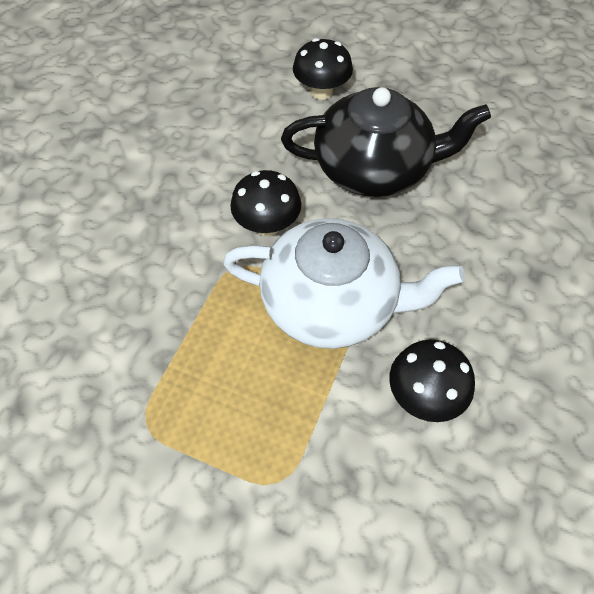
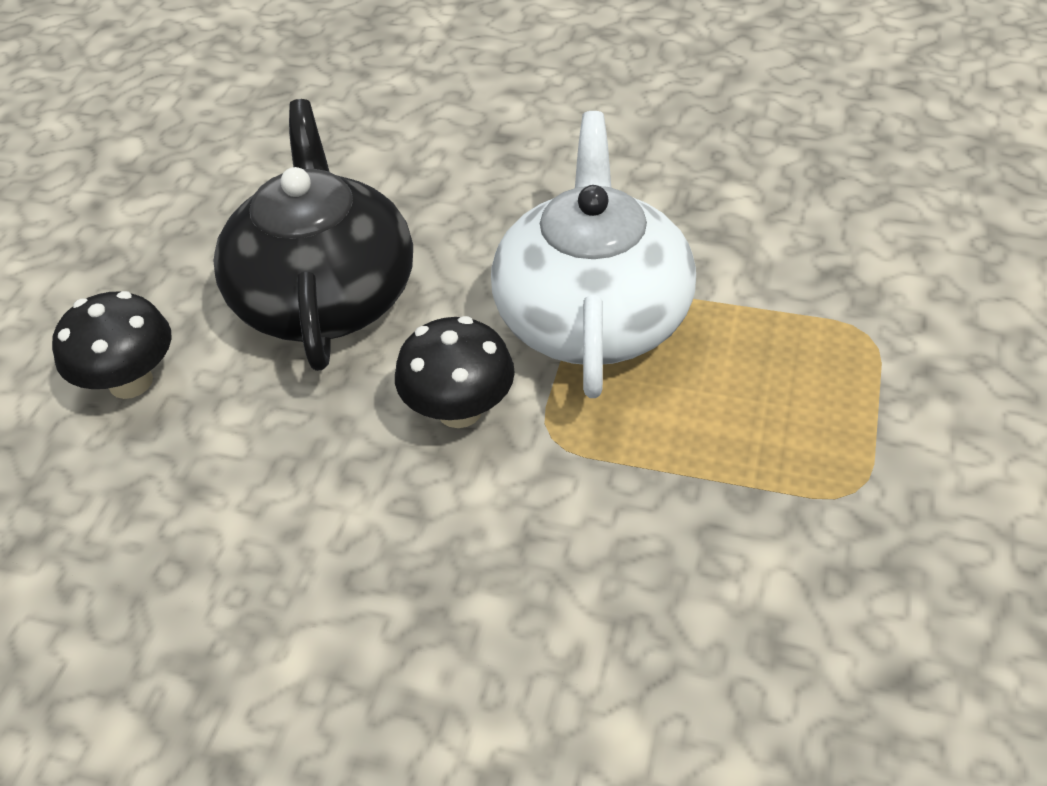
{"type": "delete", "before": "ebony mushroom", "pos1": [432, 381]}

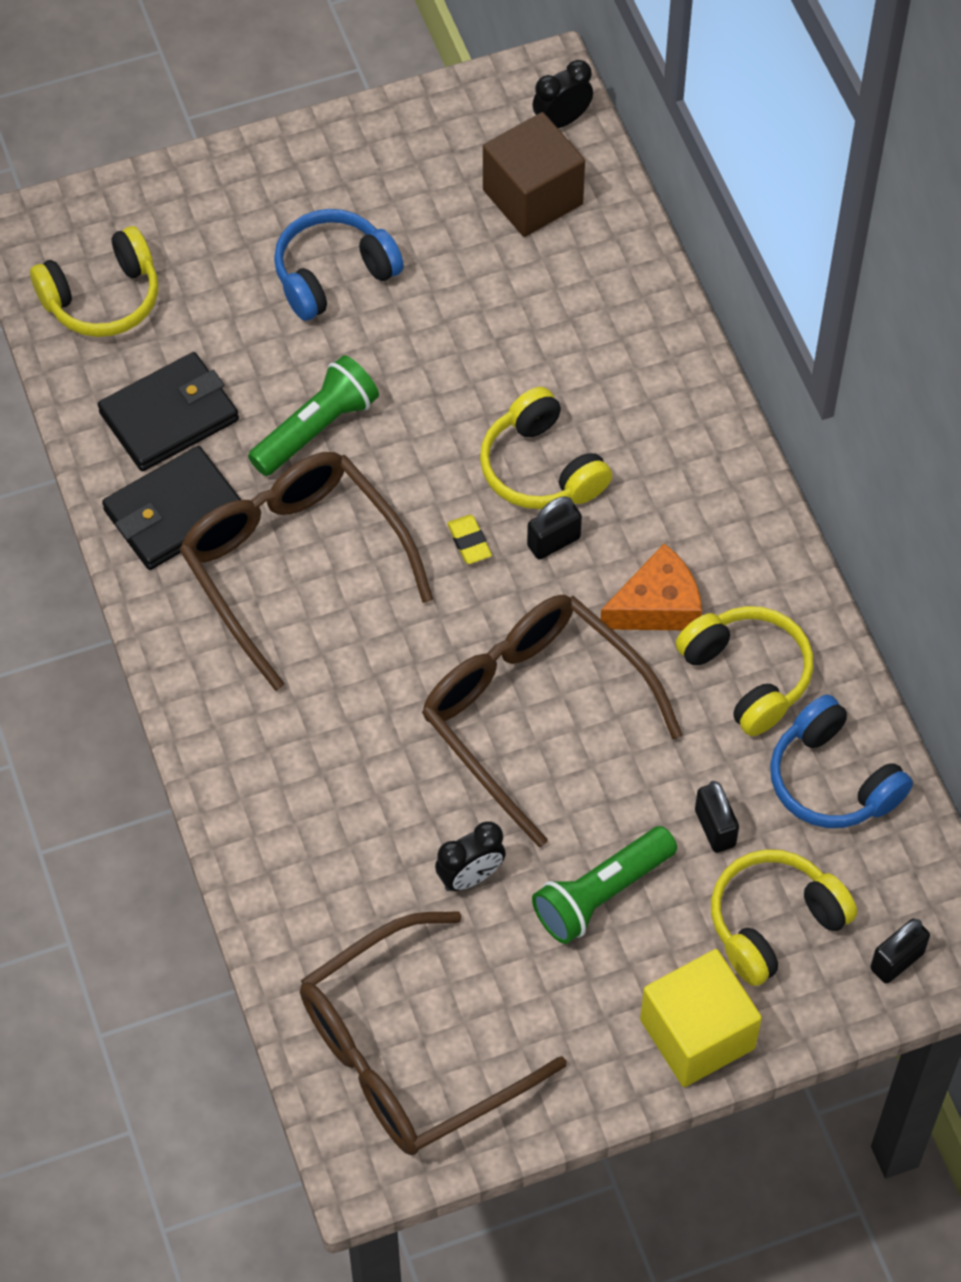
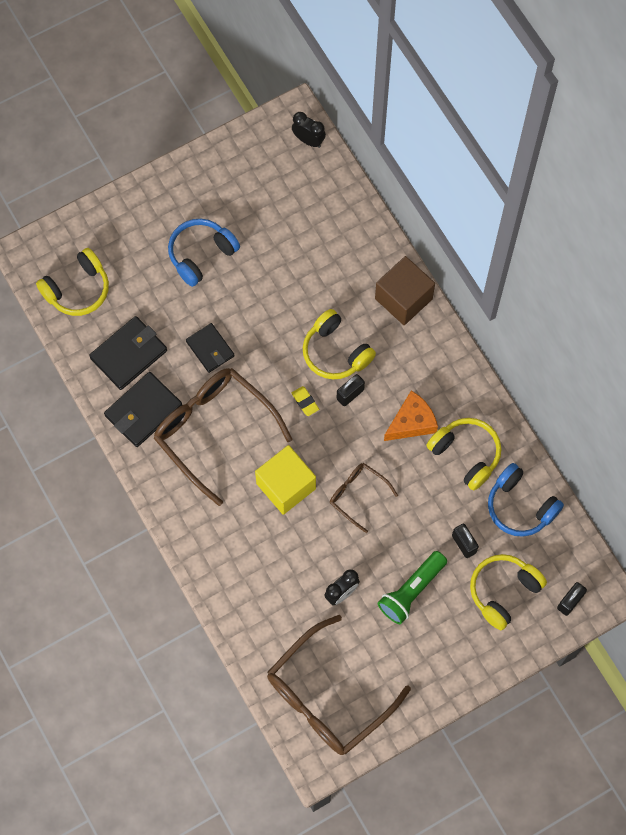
{"type": "replace", "before": "emerald torch", "after": "ebony wallet", "pos1": [313, 415], "pos2": [210, 348]}
{"type": "resize", "before": "dark brown spectacles", "pos1": [552, 721], "pos2": [364, 498], "scale": 0.5}
{"type": "move", "before": "dark brown block", "pos1": [534, 174], "pos2": [405, 290]}
{"type": "rotate", "before": "ebony alarm clock", "pos1": [562, 94], "pos2": [309, 130], "turn": 75}
{"type": "move", "before": "yellow block", "pos1": [701, 1018], "pos2": [285, 480]}

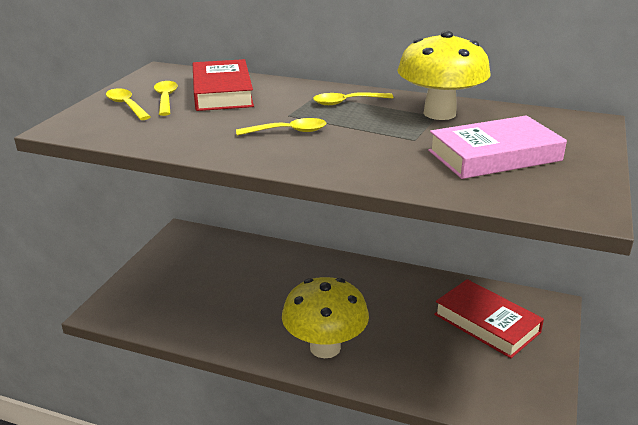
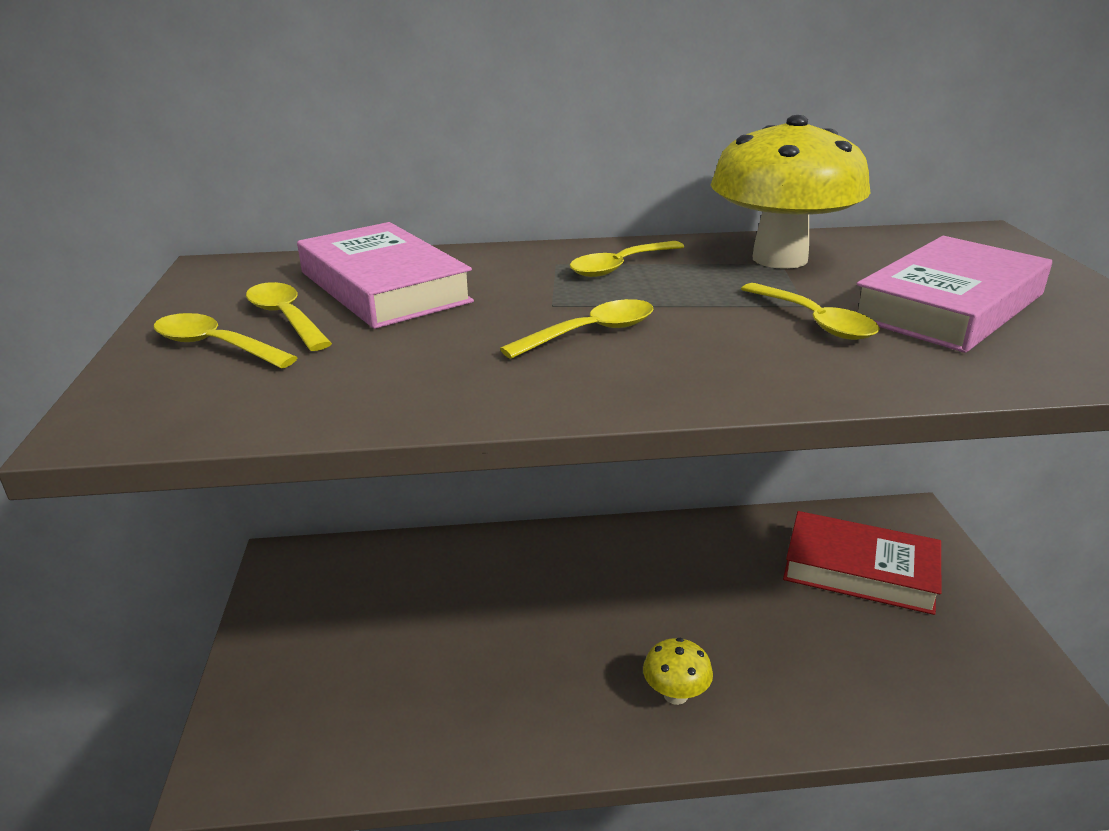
{"type": "recolor", "before": "crimson book", "after": "rose-pink book", "pos1": [223, 85], "pos2": [385, 275]}
{"type": "resize", "before": "yellow mushroom", "pos1": [325, 317], "pos2": [678, 671], "scale": 0.46}
{"type": "insert", "after": "yellow tablespoon", "pos2": [810, 311]}

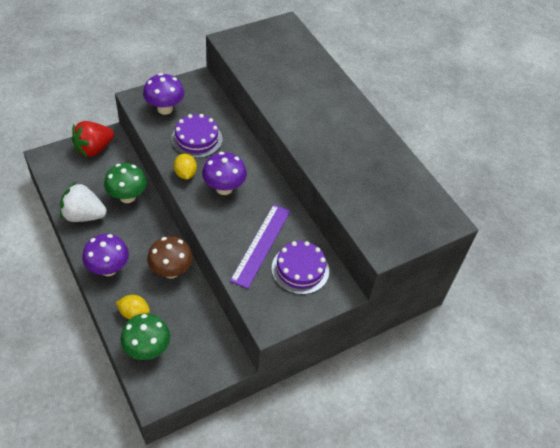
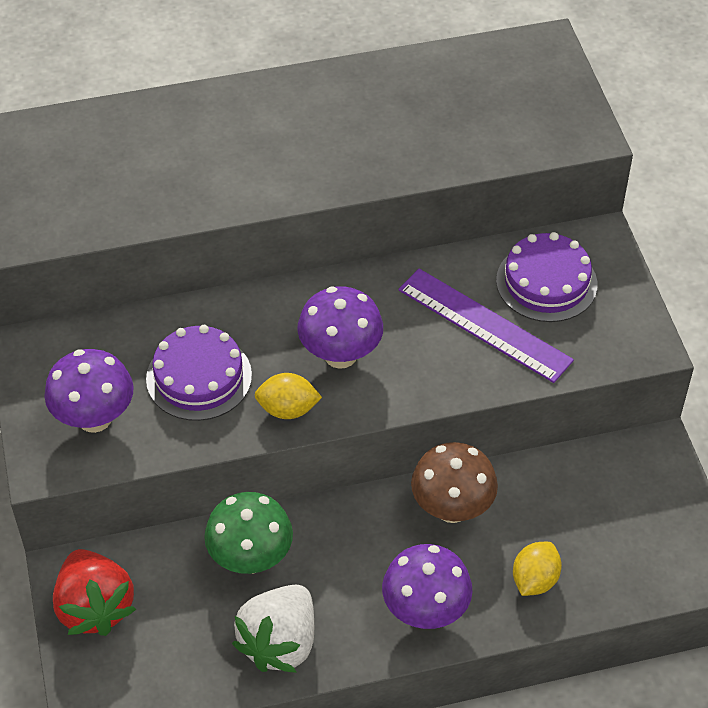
{"type": "delete", "before": "emerald mushroom", "pos1": [145, 336]}

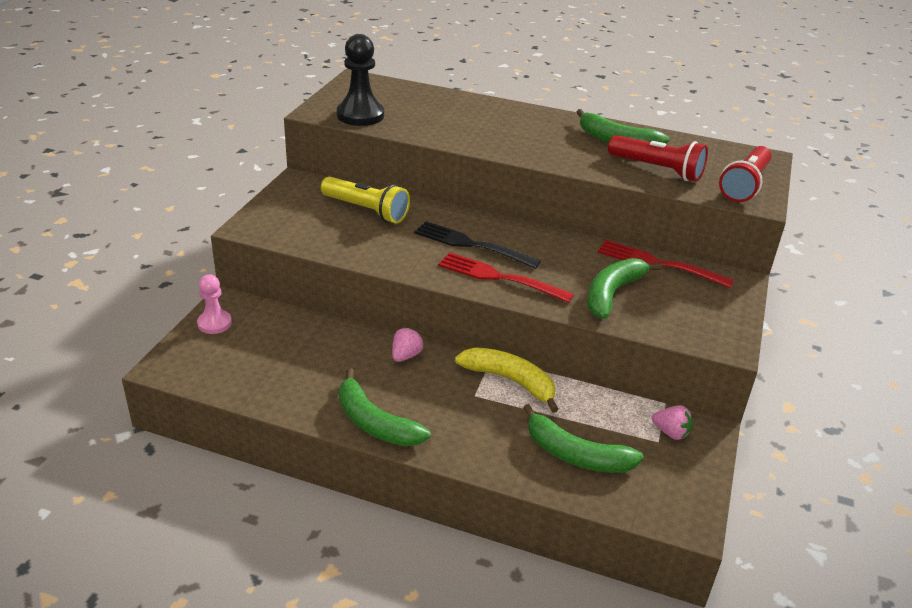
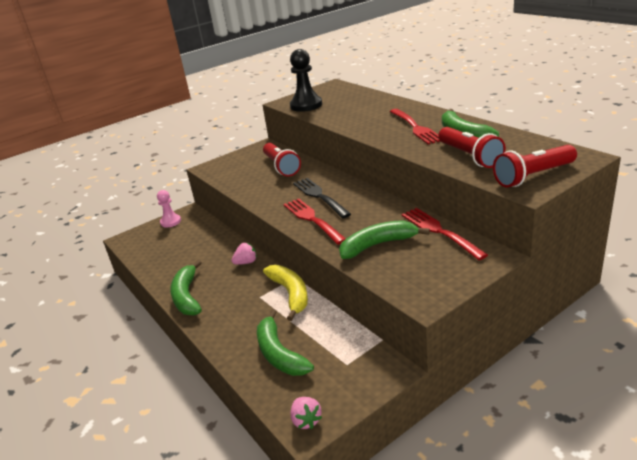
{"type": "recolor", "before": "yellow torch", "after": "crimson torch", "pos1": [365, 200], "pos2": [282, 159]}
{"type": "move", "before": "rose-pink berry", "pos1": [672, 422], "pos2": [306, 413]}
{"type": "insert", "after": "crimson fork", "pos2": [415, 126]}

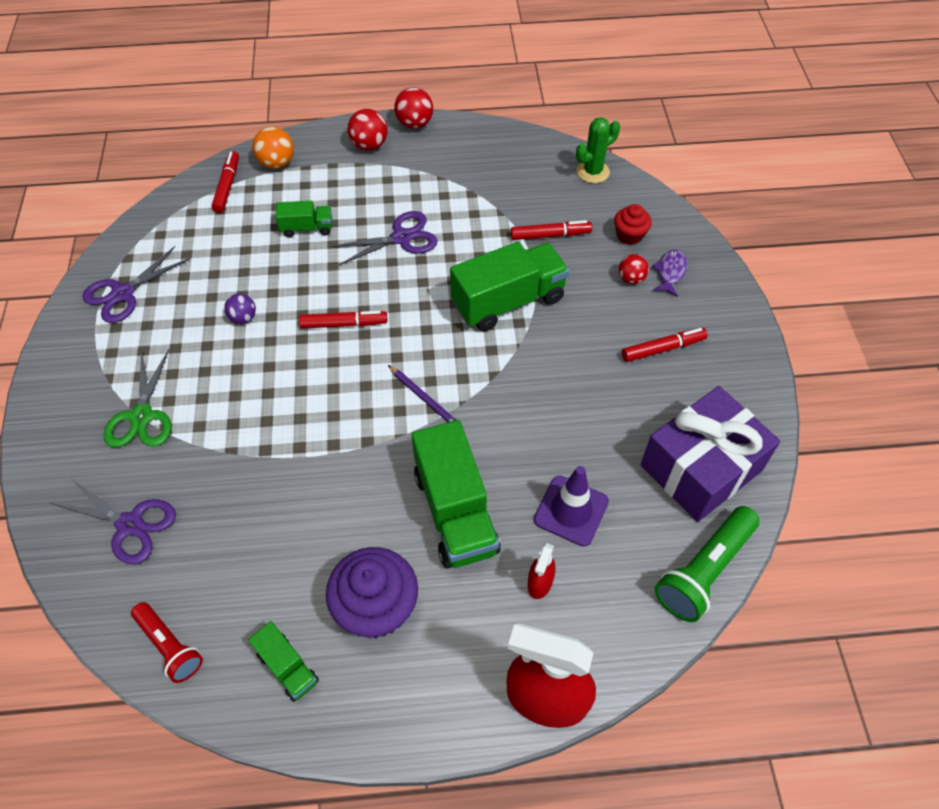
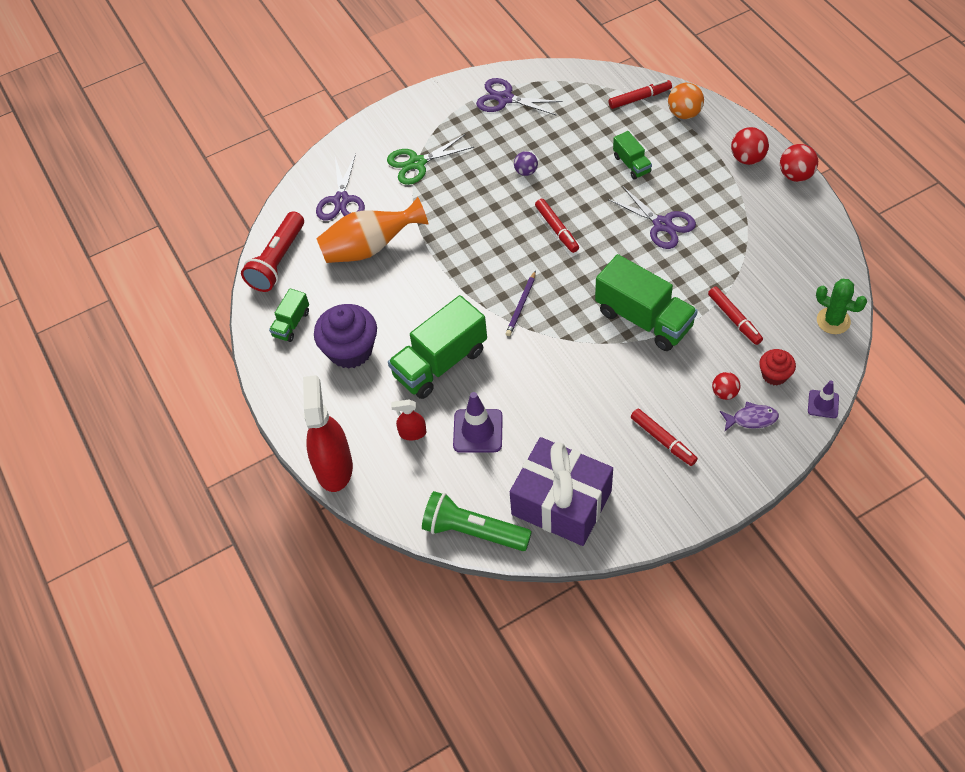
{"type": "resize", "before": "crimson torch", "pos1": [167, 642], "pos2": [272, 251], "scale": 1.53}
{"type": "insert", "after": "orange tall vase", "pos2": [372, 230]}
{"type": "insert", "after": "purple road cone", "pos2": [823, 399]}

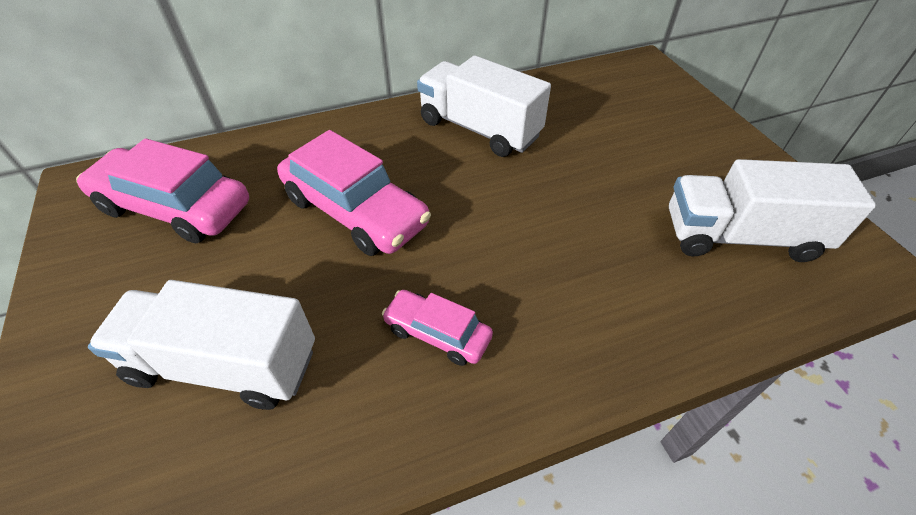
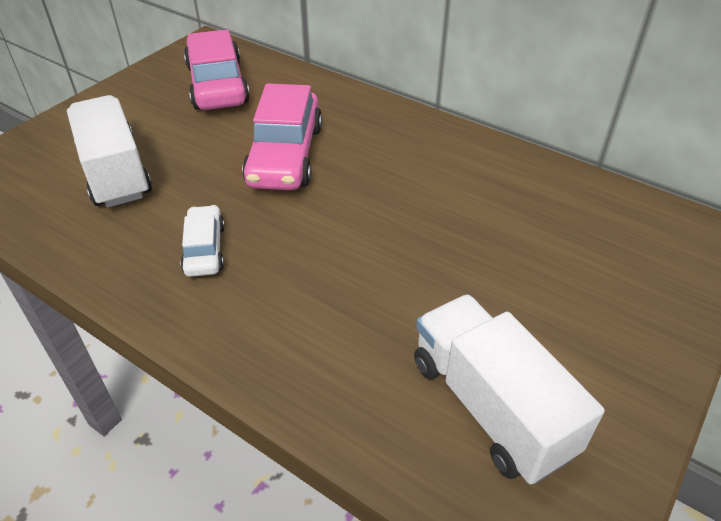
{"type": "recolor", "before": "rose-pink car", "after": "pure white car", "pos1": [437, 328], "pos2": [202, 241]}
{"type": "delete", "before": "pure white truck", "pos1": [484, 106]}

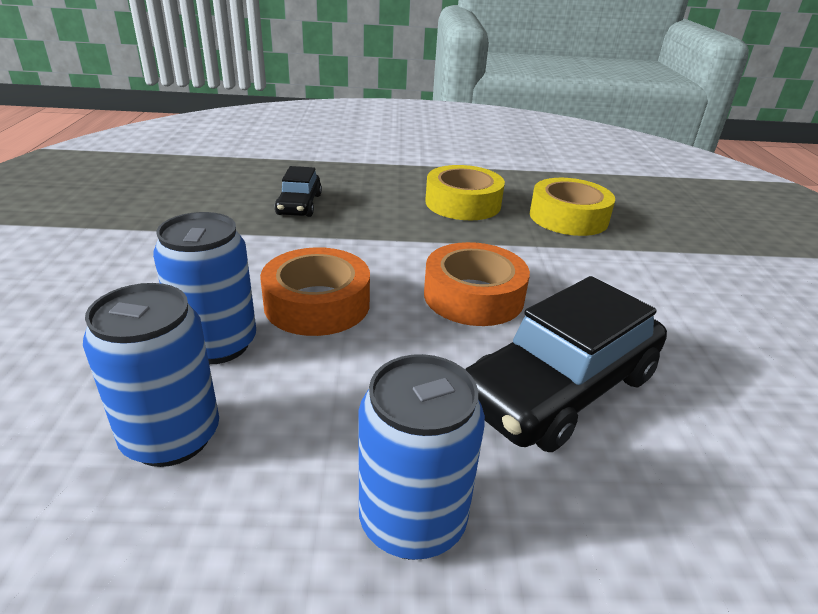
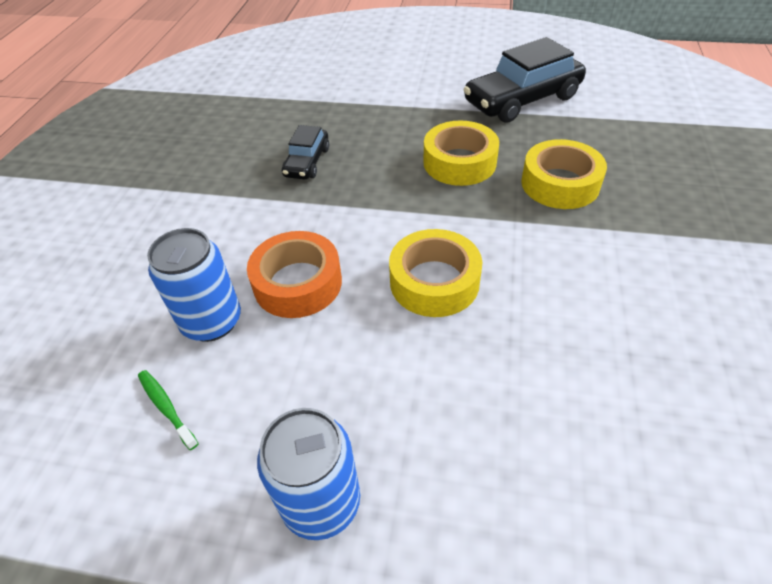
{"type": "replace", "before": "cobalt can", "after": "emerald dental brush", "pos1": [151, 375], "pos2": [168, 410]}
{"type": "recolor", "before": "orange sticky tape", "after": "yellow sticky tape", "pos1": [477, 284], "pos2": [435, 273]}
{"type": "move", "before": "ebony car", "pos1": [566, 364], "pos2": [524, 80]}

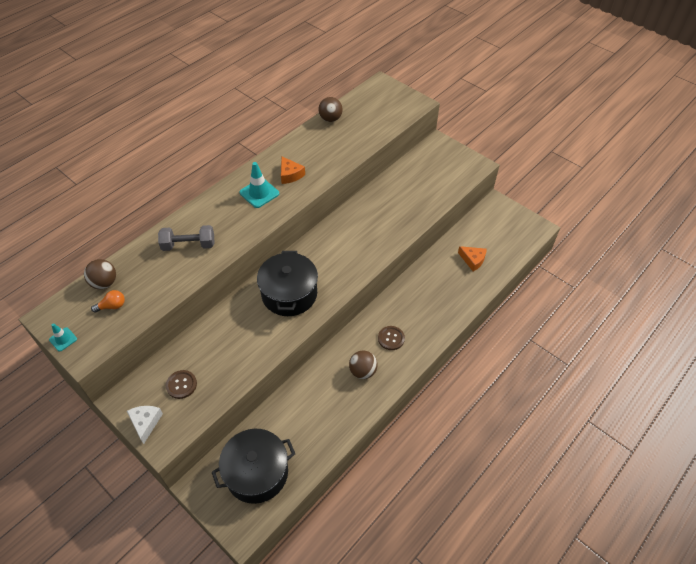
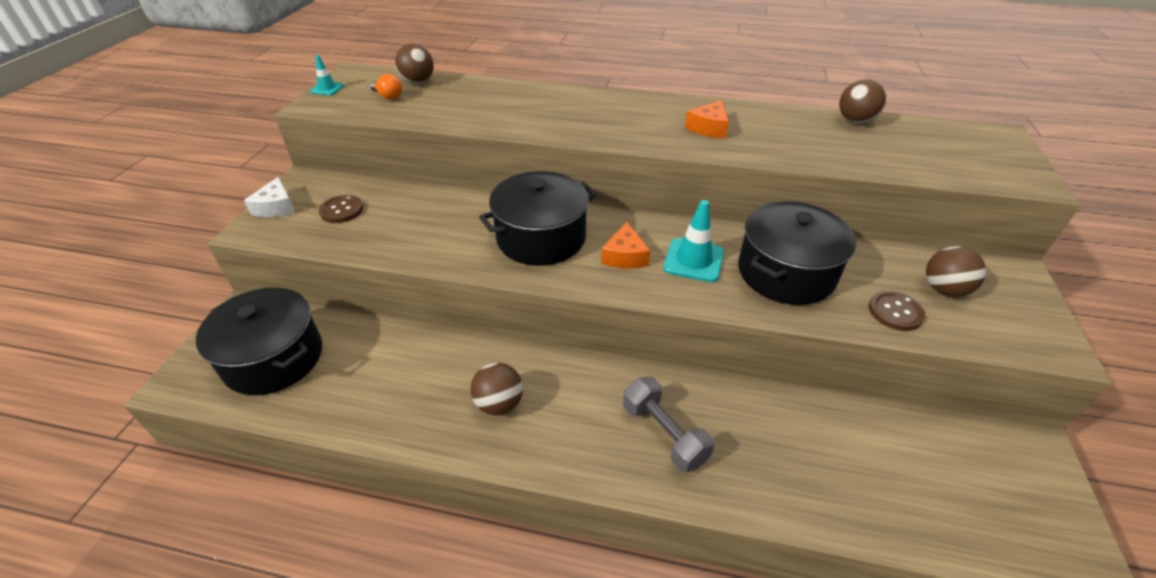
{"type": "rotate", "before": "pure white cheese", "pos1": [145, 425], "pos2": [269, 197], "turn": 120}
{"type": "move", "before": "gray free weight", "pos1": [186, 238], "pos2": [669, 425]}
{"type": "move", "before": "aqua road cone", "pos1": [259, 185], "pos2": [694, 241]}
{"type": "move", "before": "dark brown shirt button", "pos1": [391, 338], "pos2": [897, 311]}
{"type": "move", "before": "orange cheese", "pos1": [472, 258], "pos2": [626, 245]}
{"type": "insert", "after": "ebony cooking pot", "pos2": [797, 253]}
{"type": "insert", "after": "dark brown play ball", "pos2": [956, 271]}

